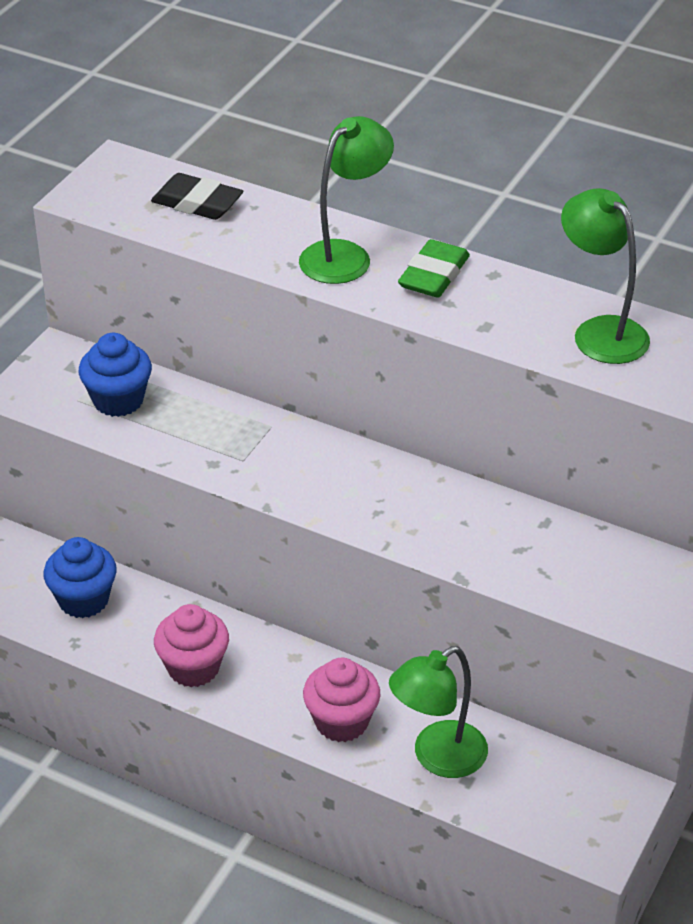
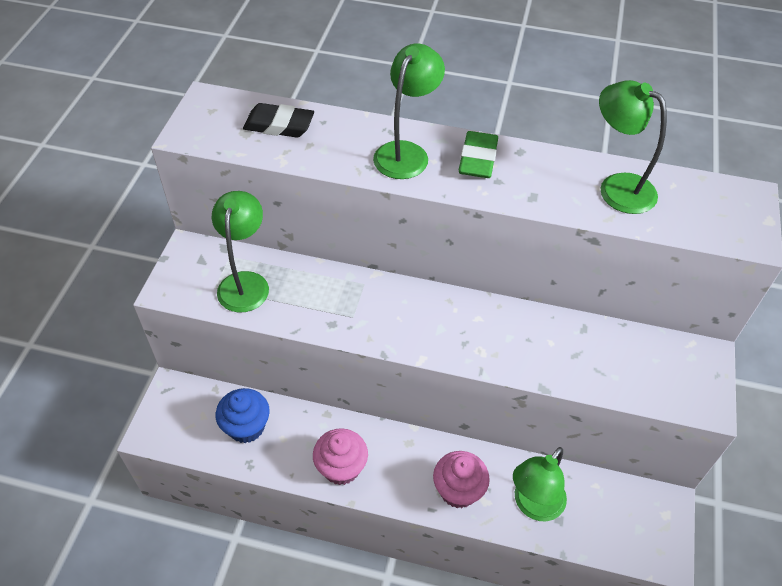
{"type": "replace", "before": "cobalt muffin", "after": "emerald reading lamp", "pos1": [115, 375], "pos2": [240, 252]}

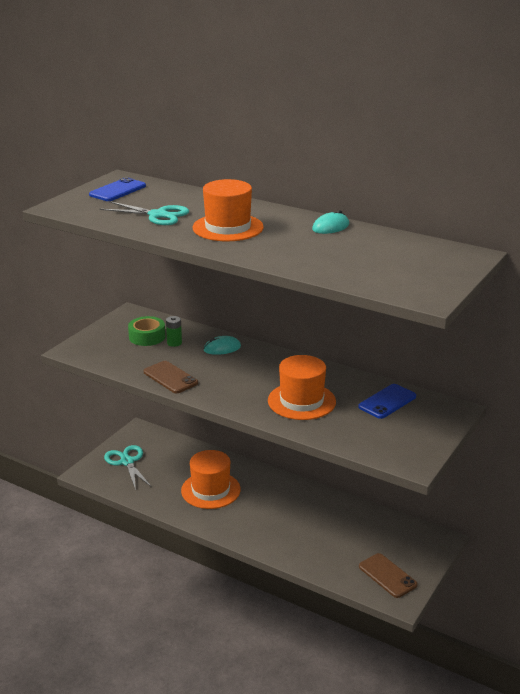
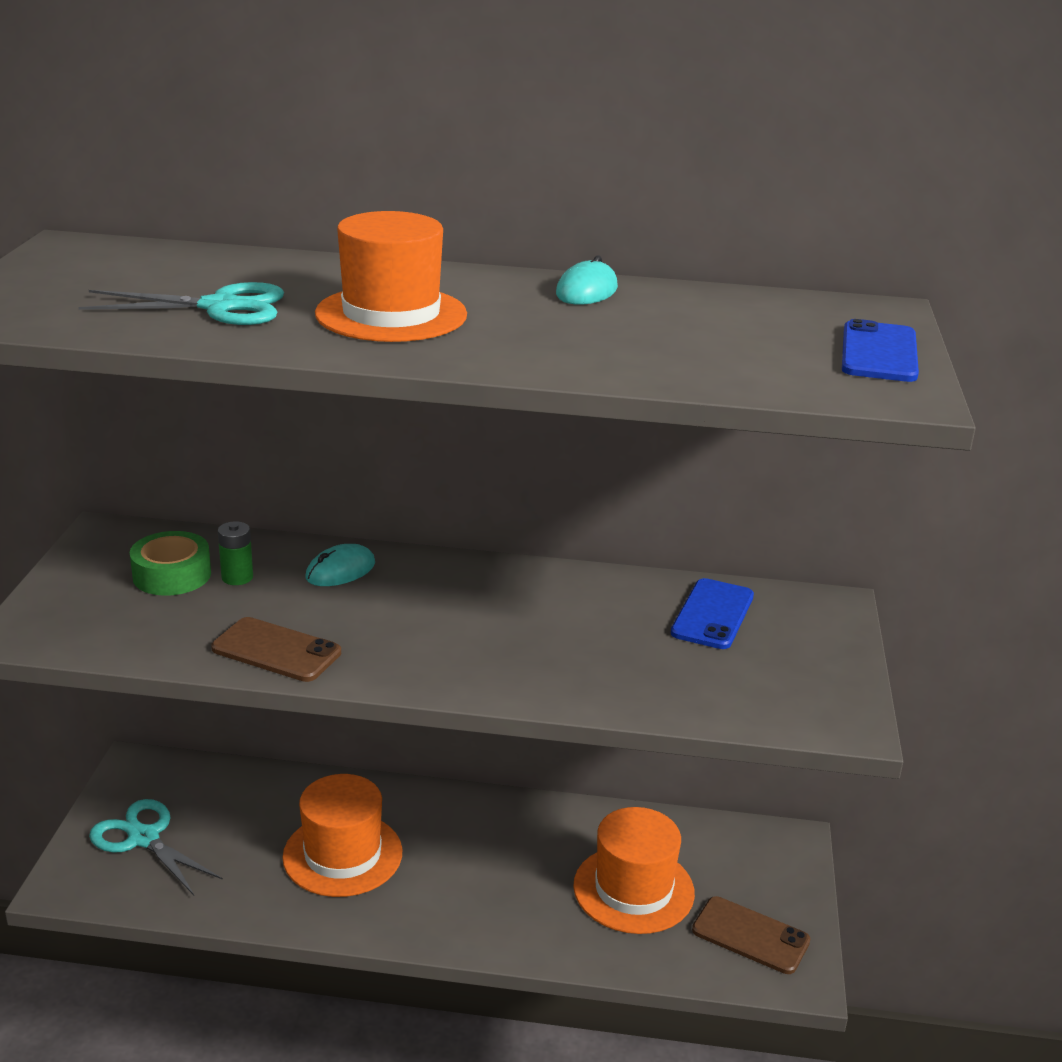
{"type": "move", "before": "cobalt smartphone", "pos1": [117, 189], "pos2": [880, 350]}
{"type": "move", "before": "orange tall hat", "pos1": [302, 387], "pos2": [634, 870]}

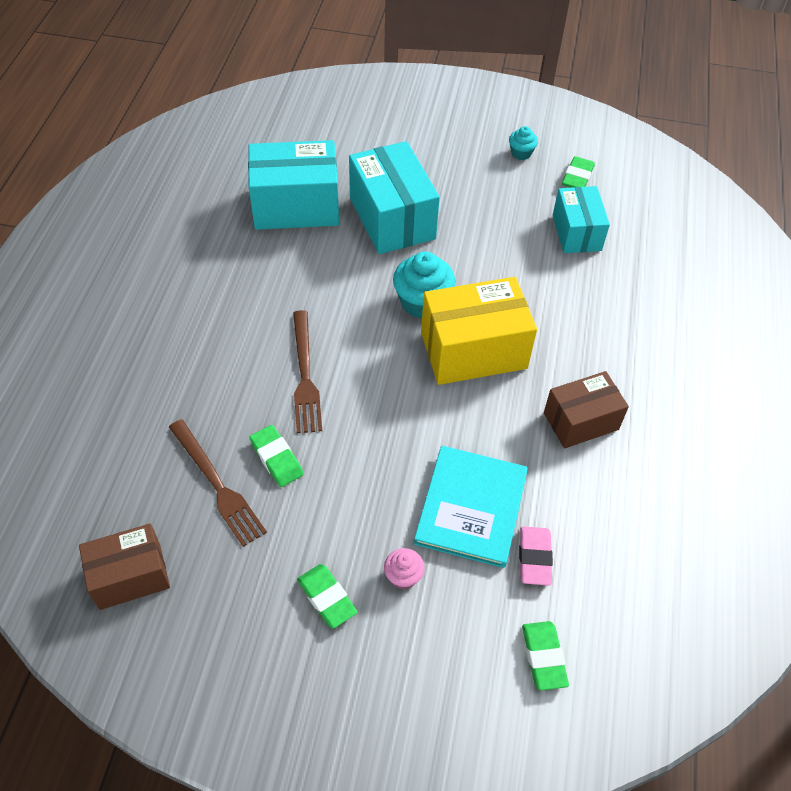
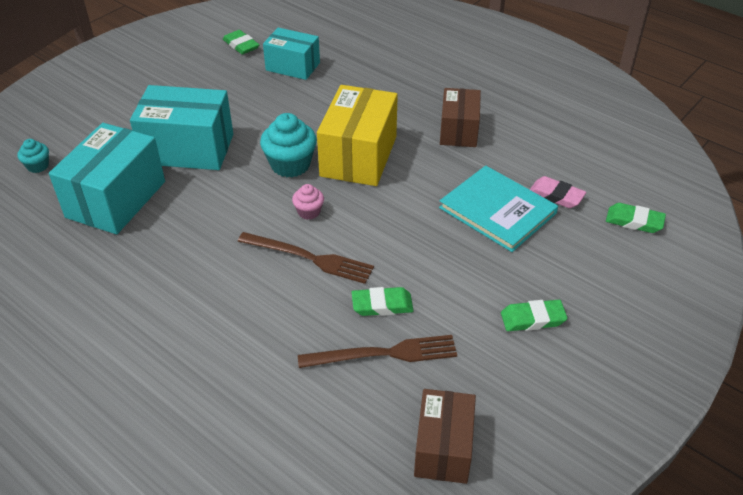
{"type": "move", "before": "rose-pink muffin", "pos1": [404, 568], "pos2": [308, 202]}
{"type": "move", "before": "aqua muffin", "pos1": [523, 143], "pos2": [33, 156]}

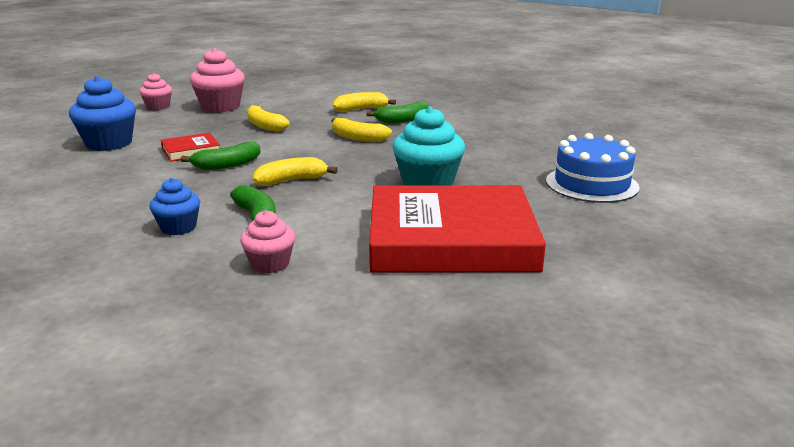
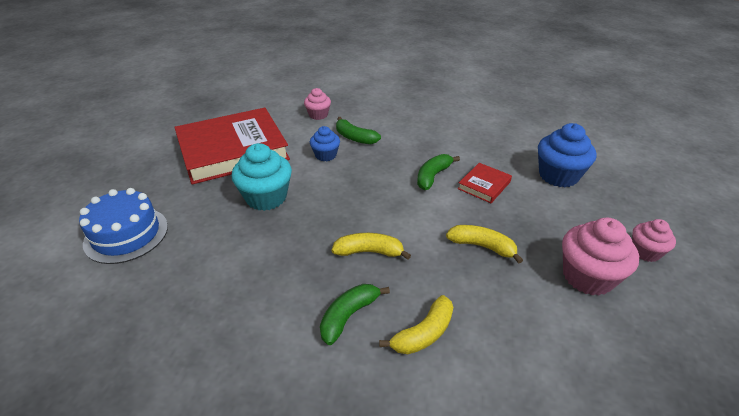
{"type": "move", "before": "cobalt muffin", "pos1": [174, 206], "pos2": [325, 143]}
{"type": "delete", "before": "yellow banana", "pos1": [295, 171]}

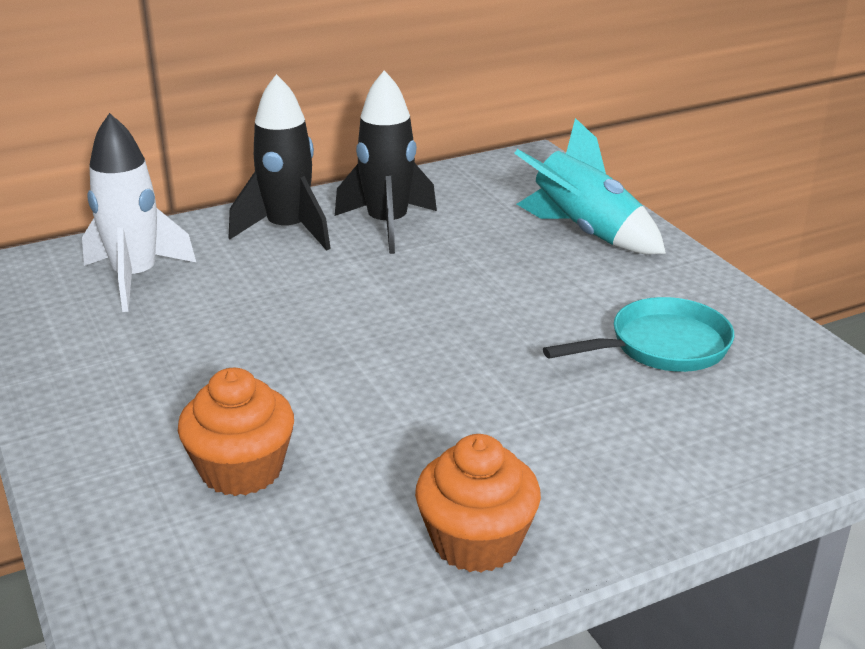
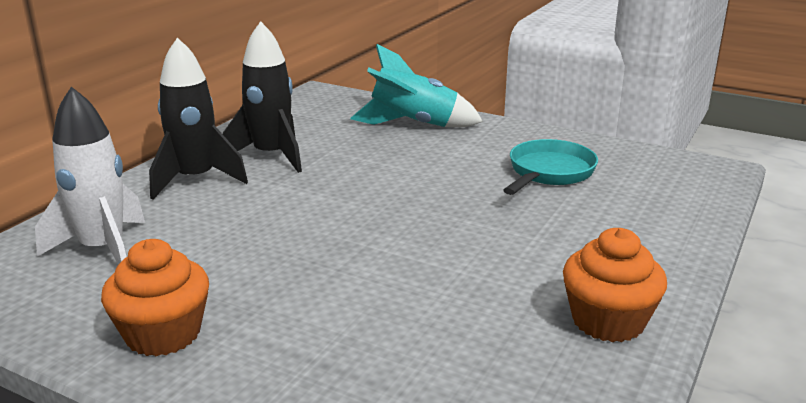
{"type": "move", "before": "orange muffin", "pos1": [236, 432], "pos2": [155, 297]}

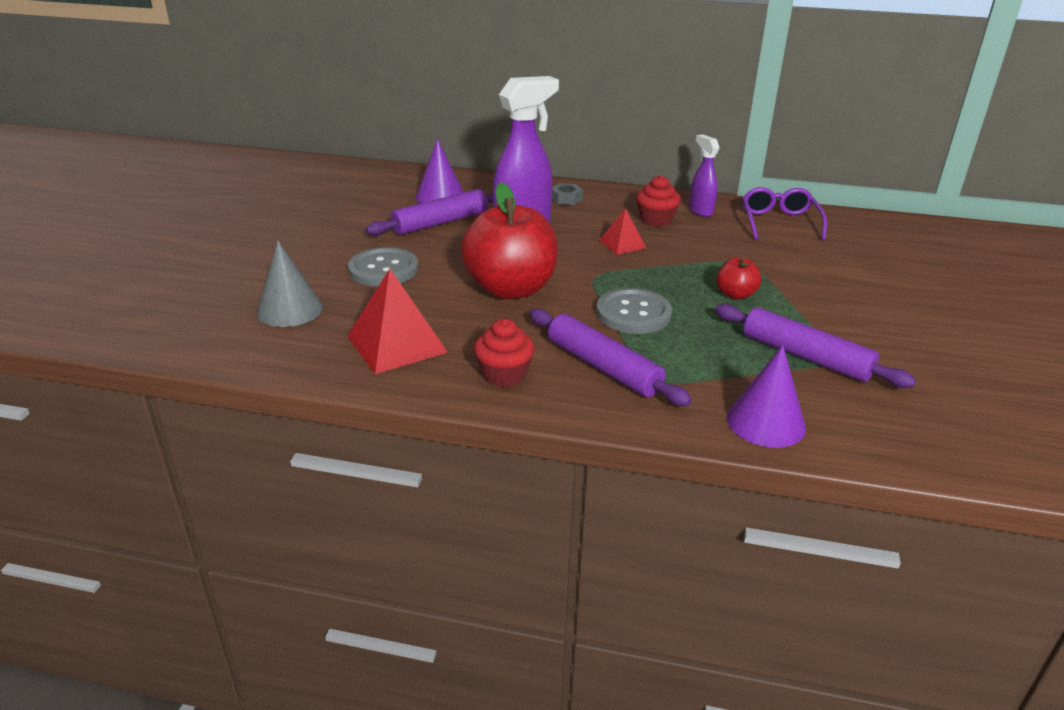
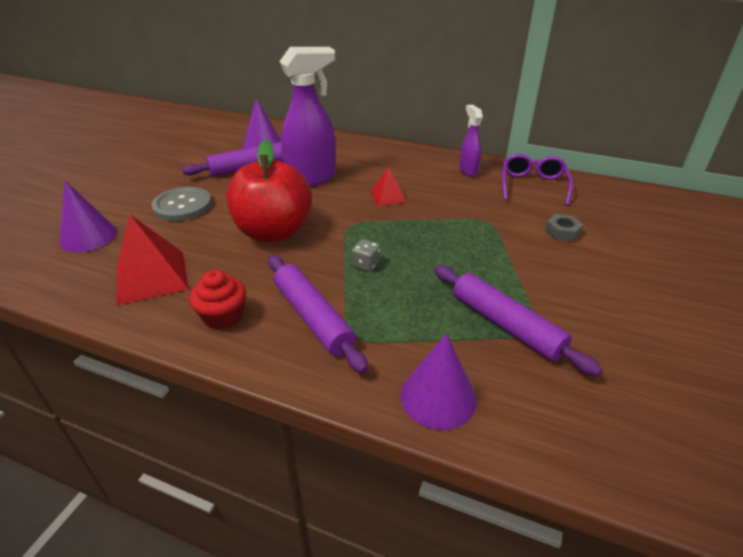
{"type": "recolor", "before": "gray cone", "after": "purple cone", "pos1": [290, 284], "pos2": [88, 216]}
{"type": "move", "before": "gray hexagon nut", "pos1": [567, 194], "pos2": [564, 227]}
{"type": "replace", "before": "gray shirt button", "after": "gray dice", "pos1": [634, 311], "pos2": [365, 255]}
{"type": "delete", "before": "crimson muffin", "pos1": [658, 201]}
{"type": "delete", "before": "crimson toy apple", "pos1": [739, 278]}

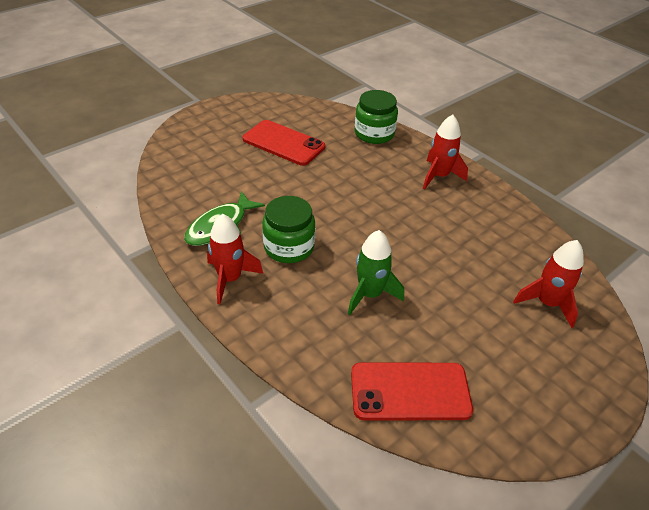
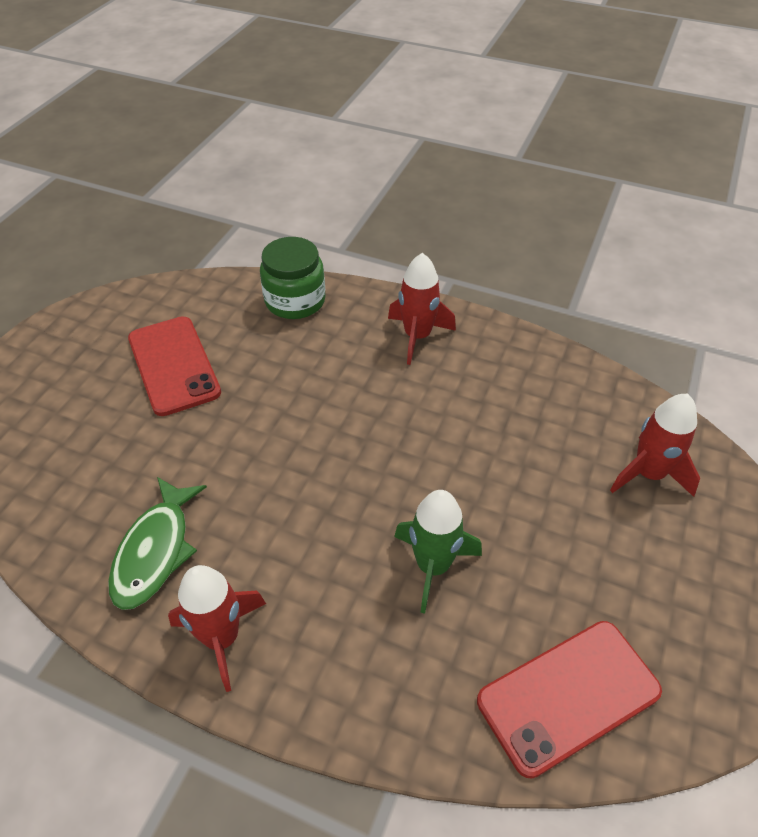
{"type": "rotate", "before": "crimson smartphone", "pos1": [284, 143], "pos2": [174, 366], "turn": 60}
{"type": "delete", "before": "emerald jam jar", "pos1": [288, 229]}

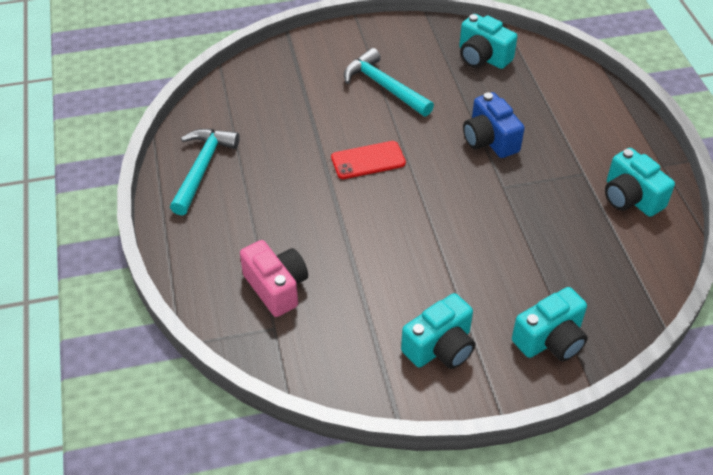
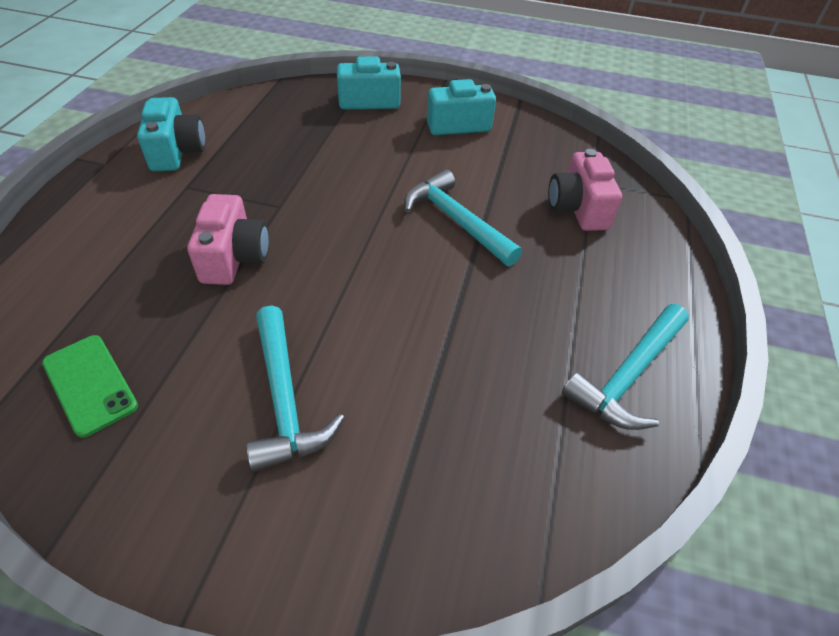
{"type": "delete", "before": "crimson smartphone", "pos1": [368, 160]}
{"type": "replace", "before": "aqua camera", "after": "emerald smartphone", "pos1": [488, 41], "pos2": [90, 386]}
{"type": "recolor", "before": "cobalt camera", "after": "rose-pink camera", "pos1": [494, 125], "pos2": [228, 239]}
{"type": "insert", "after": "aqua carpenter's hammer", "pos2": [463, 217]}

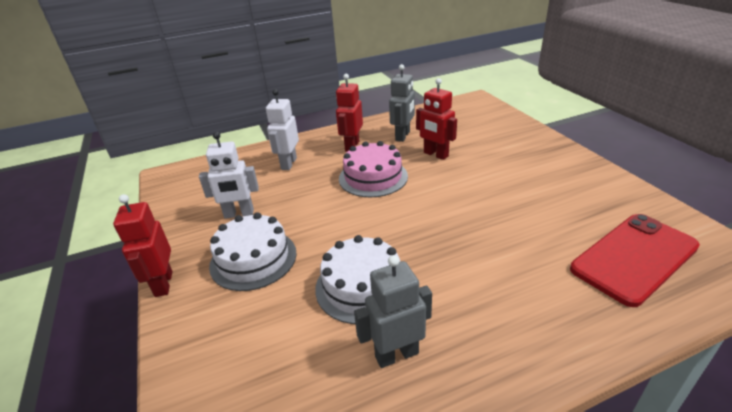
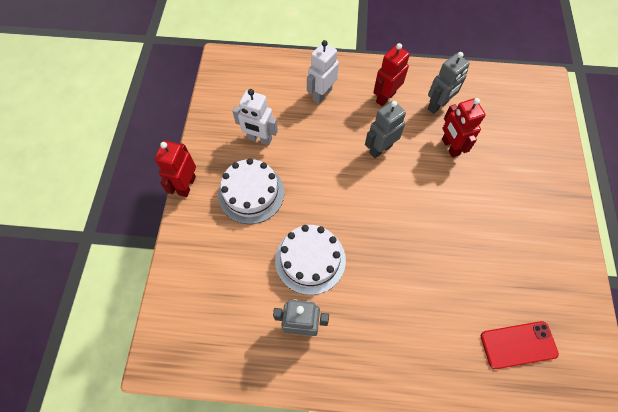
{"type": "replace", "before": "rose-pink gateau", "after": "gray robot", "pos1": [373, 169], "pos2": [385, 129]}
{"type": "resize", "before": "crimson smartphone", "pos1": [635, 260], "pos2": [520, 345], "scale": 0.65}

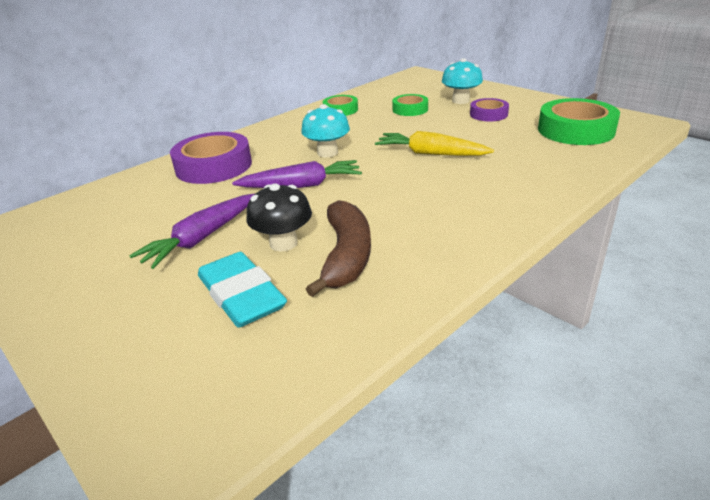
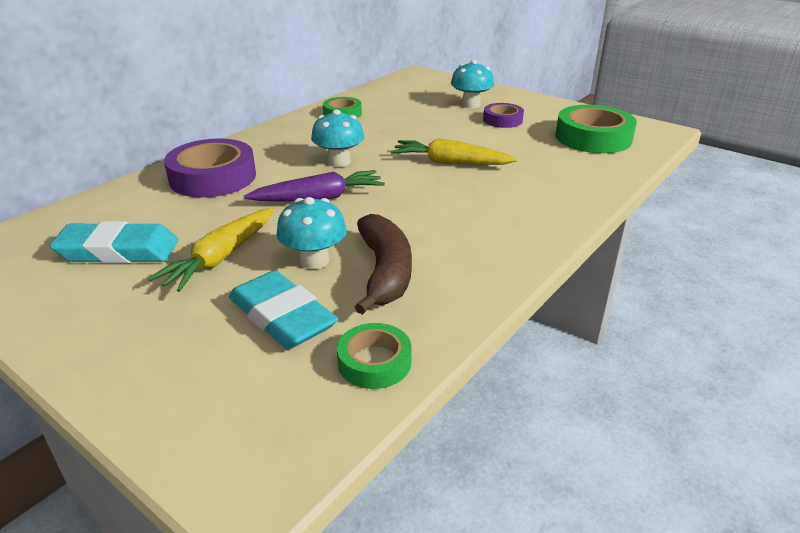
{"type": "recolor", "before": "purple toy carrot", "after": "yellow toy carrot", "pos1": [191, 231], "pos2": [211, 250]}
{"type": "recolor", "before": "ebony mushroom", "after": "aqua mushroom", "pos1": [279, 217], "pos2": [311, 233]}
{"type": "move", "before": "emerald sticky tape", "pos1": [410, 105], "pos2": [374, 356]}
{"type": "insert", "after": "aqua pencil eraser", "pos2": [114, 242]}

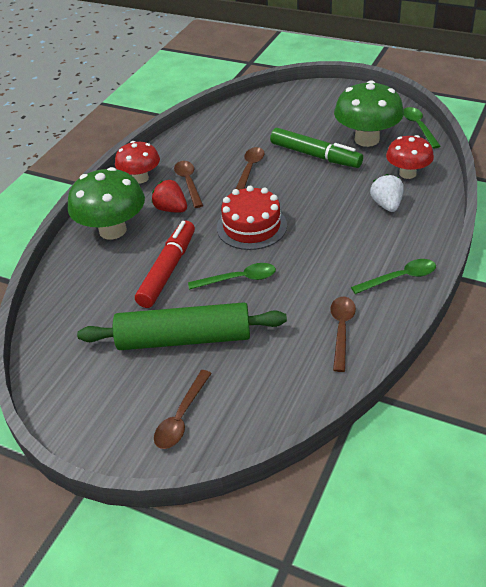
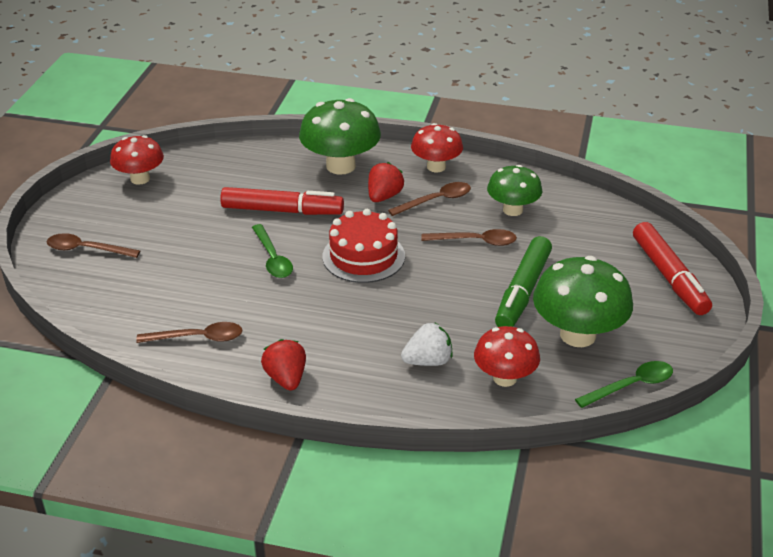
{"type": "delete", "before": "emerald pastry roller", "pos1": [182, 326]}
{"type": "replace", "before": "emerald tablespoon", "after": "crimson berry", "pos1": [393, 276], "pos2": [283, 365]}
{"type": "insert", "after": "crimson mushroom", "pos2": [137, 160]}
{"type": "insert", "after": "emerald mushroom", "pos2": [514, 190]}
{"type": "insert", "after": "crimson felt pen", "pos2": [672, 268]}

